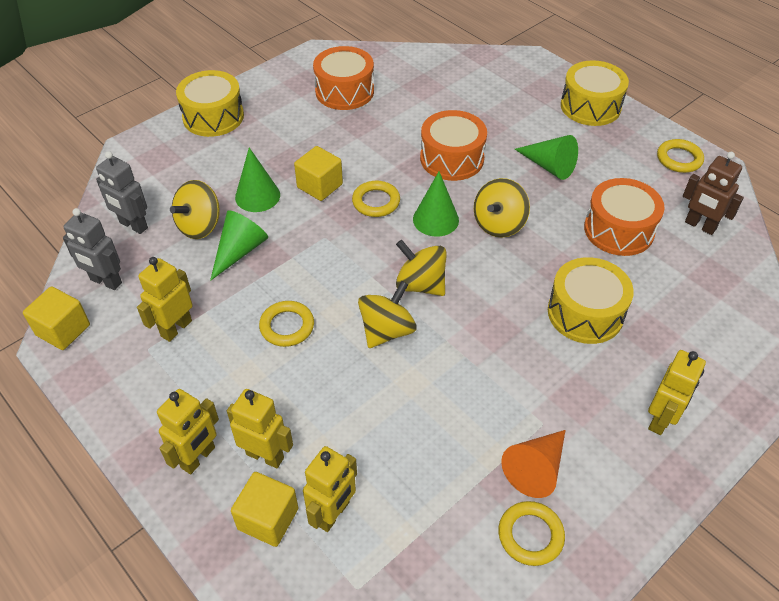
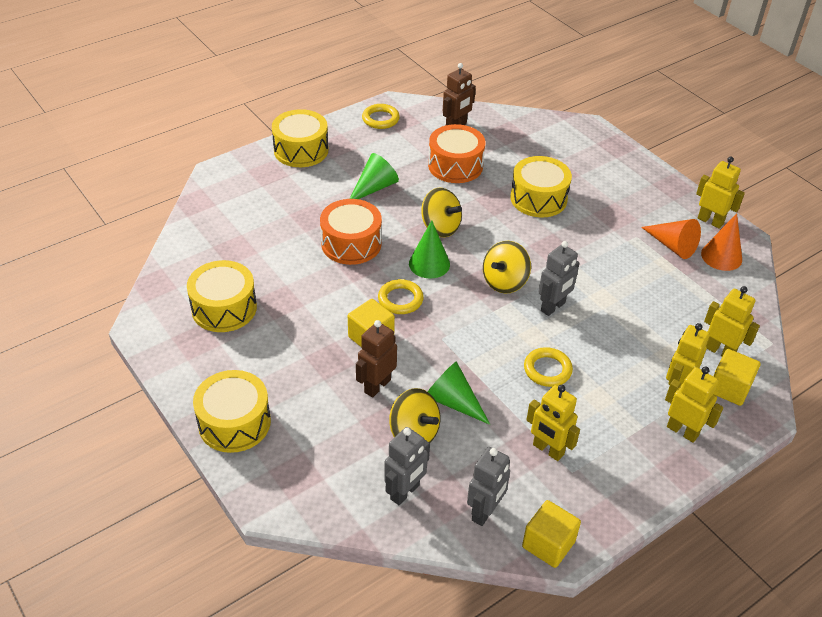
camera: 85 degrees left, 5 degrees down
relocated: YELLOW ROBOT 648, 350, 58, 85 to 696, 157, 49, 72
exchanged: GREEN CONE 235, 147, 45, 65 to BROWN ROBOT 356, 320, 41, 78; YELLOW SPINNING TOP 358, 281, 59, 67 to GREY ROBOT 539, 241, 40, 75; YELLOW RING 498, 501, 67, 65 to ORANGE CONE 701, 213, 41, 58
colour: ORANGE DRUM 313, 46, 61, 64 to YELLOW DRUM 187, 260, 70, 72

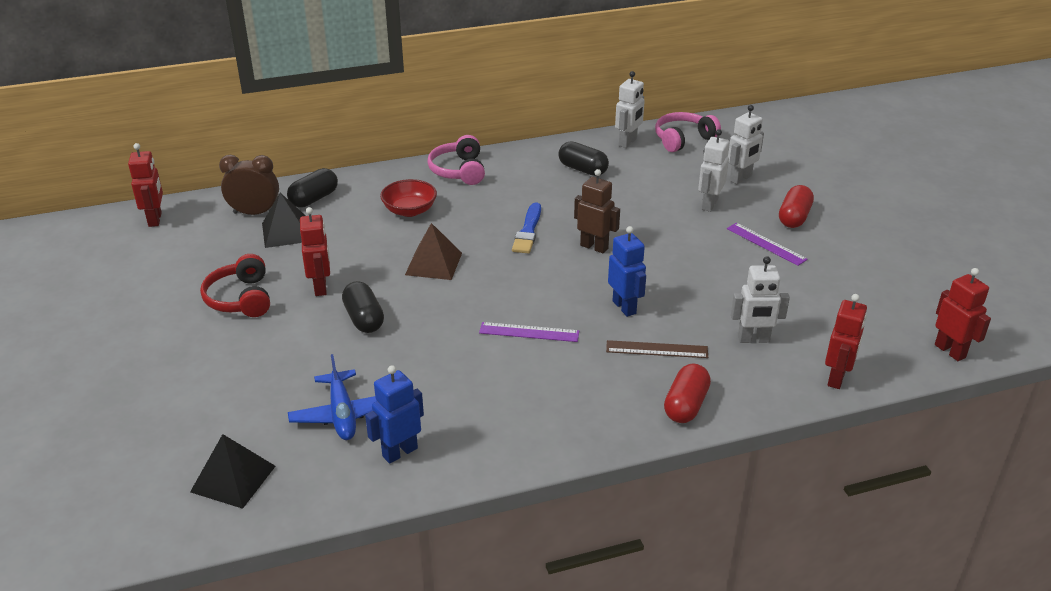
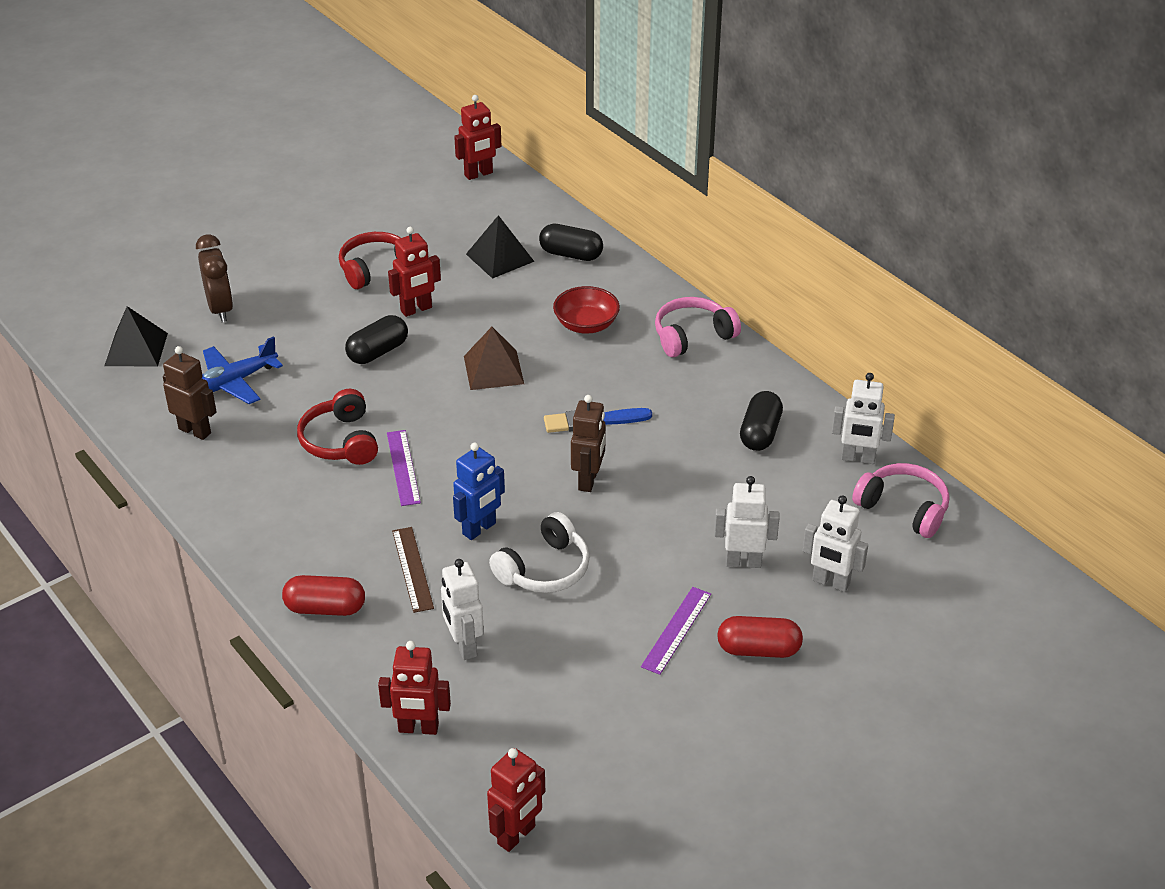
camera: 70 degrees right, 5 degrees up
appeared: RED HEADPHONES 297, 389, 81, 76; WHITE HEADPHONES 489, 512, 101, 81
relocated: BROWN CLOCK 219, 155, 60, 60 to 196, 235, 37, 87
colour: BLUE ROBOT 365, 365, 59, 99 to BROWN ROBOT 163, 346, 54, 94

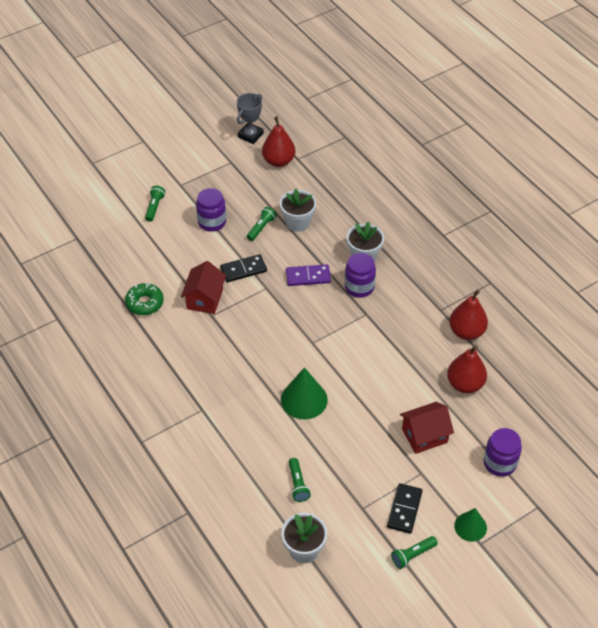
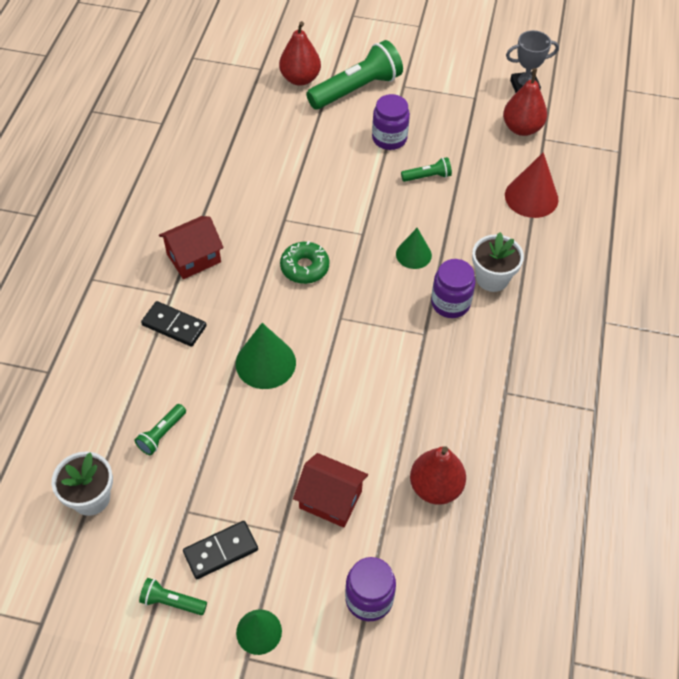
camera: 45 degrees right, 5 degrees up
missing: WHITE FLOWER POT 280, 188, 36, 44
appeared: RED CONE 505, 152, 53, 66
relocated: BLACK DOMINO 220, 254, 47, 28 to 141, 301, 66, 46; RED HOUSE 181, 261, 45, 53 to 159, 216, 65, 63; GREEN DONUT 125, 282, 39, 33 to 280, 241, 49, 43; RED PEAR 449, 290, 39, 50 to 279, 21, 42, 65
exchanged: PURPLE DOMINO 286, 264, 45, 22 to GREEN CONE 396, 228, 36, 41
size: GREEN FLASHLIGHT 145, 186, 20, 36 = 306, 40, 97, 70 x2.13

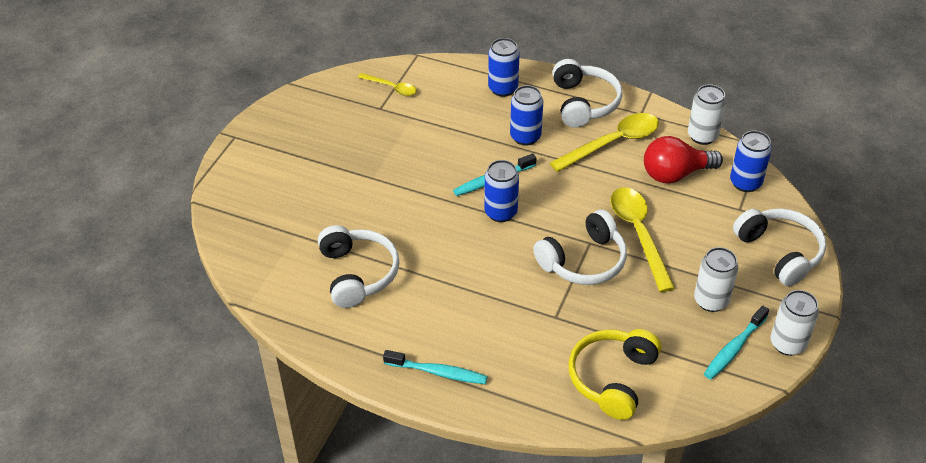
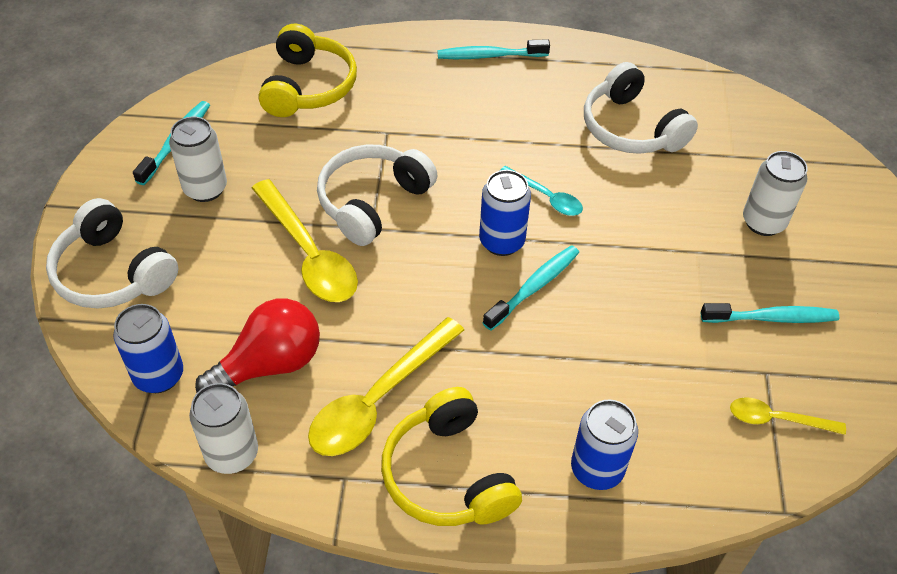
camera: 160 degrees right, 5 degrees up
missing: BLUE CAN 510, 85, 33, 61
appeared: TURQUOISE SPOON 500, 166, 83, 50; TURQUOISE TOOTHBRUSH 701, 303, 138, 20
relocated: WHITE CAN 770, 290, 49, 66 to 743, 151, 65, 85
colour: WHITE HEADPHONES 552, 59, 71, 69 to YELLOW HEADPHONES 381, 387, 141, 139

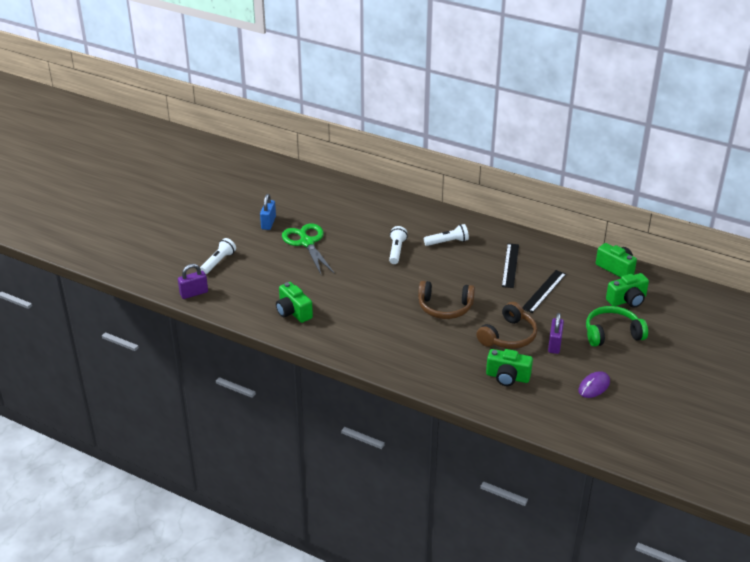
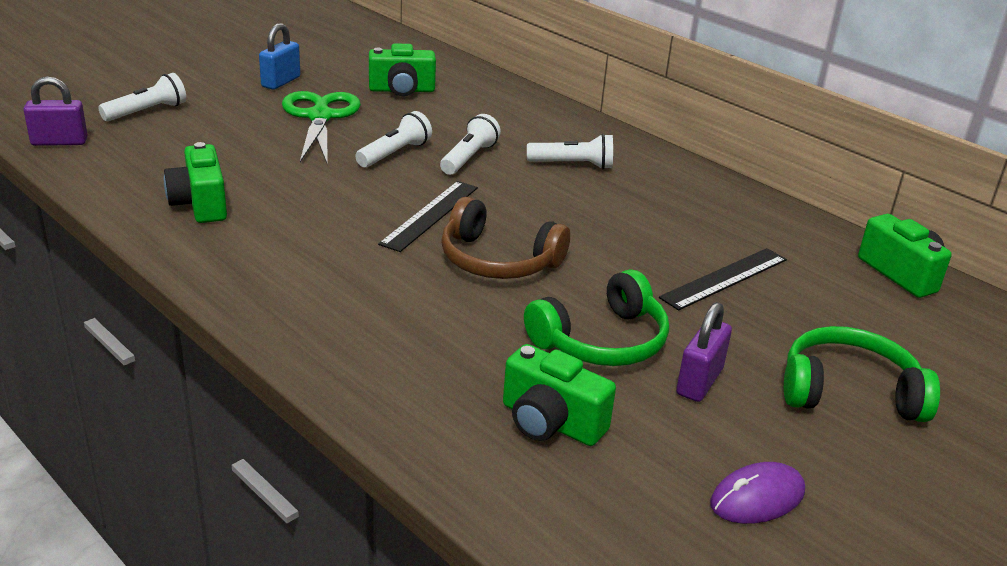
camera: 15 degrees right, 5 degrees down
appeared: WHITE FLASHLIGHT 355, 111, 77, 56
relocated: BLACK RULER 502, 243, 17, 45 to 378, 181, 100, 71; GREEN CAMERA 606, 273, 43, 35 to 369, 43, 67, 53
colour: BROWN HEADPHONES 477, 302, 60, 47 to GREEN HEADPHONES 524, 269, 145, 97

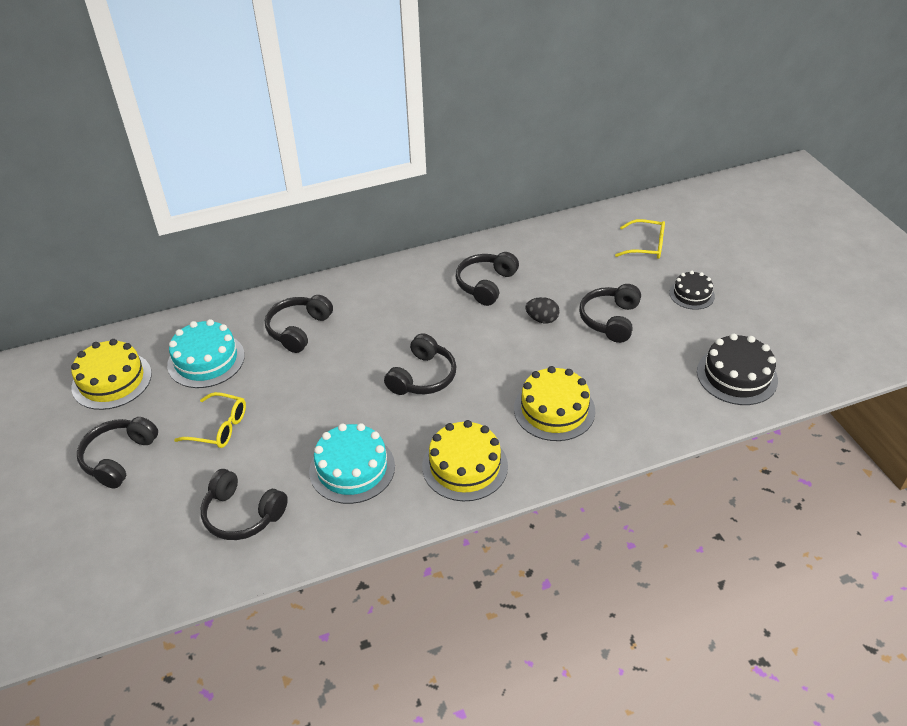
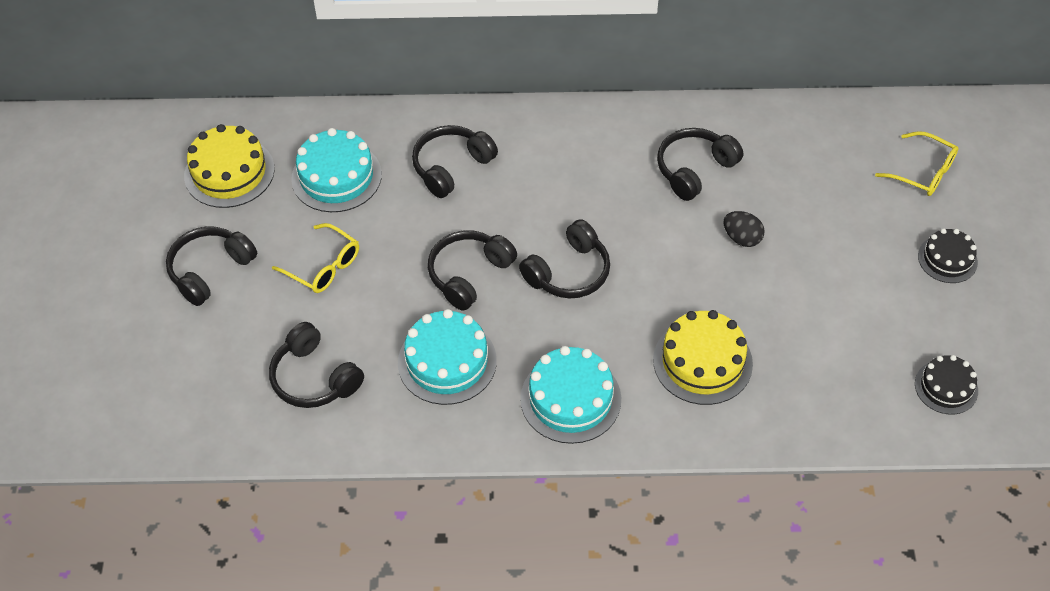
camera: 20 degrees right, 10 degrees up
relocated: BLACK HEADPHONES 579, 284, 62, 59 to 428, 230, 89, 81
colour: YELLOW CAKE 422, 420, 86, 81 to TURQUOISE CAKE 520, 346, 101, 98
size: BLACK CAKE 697, 333, 81, 72 = 915, 355, 63, 59 x0.62

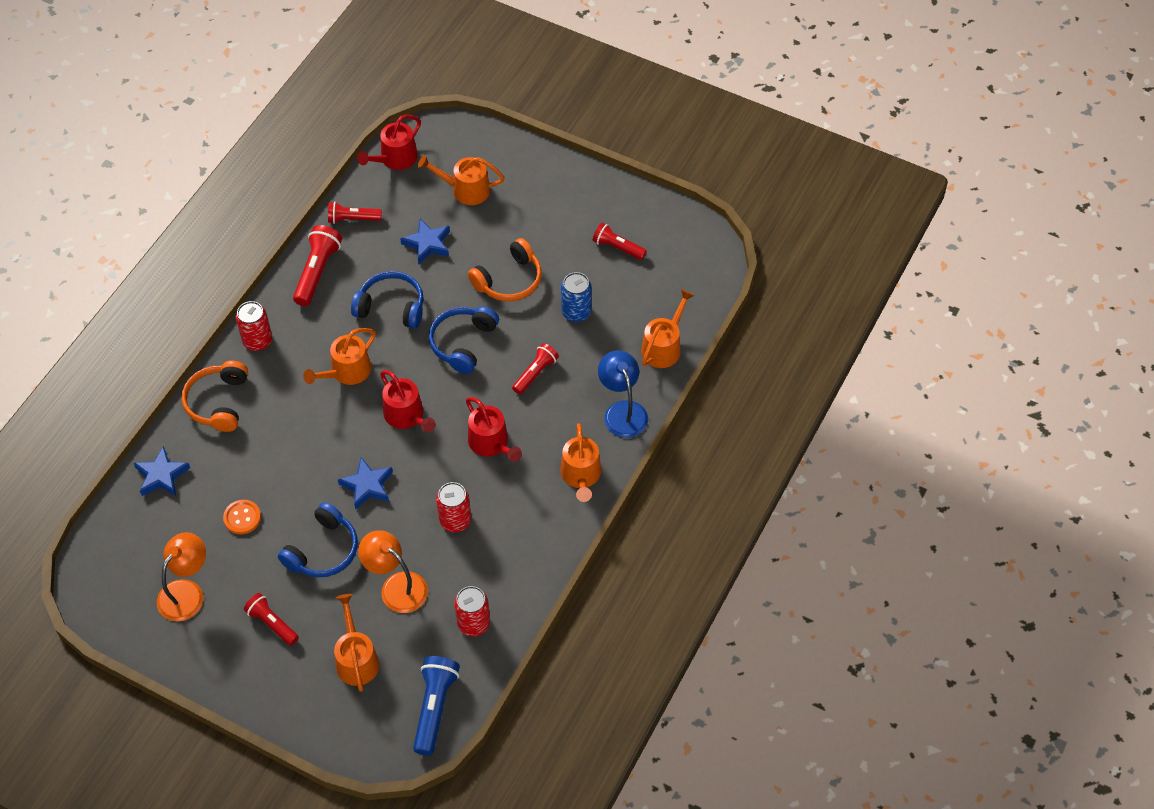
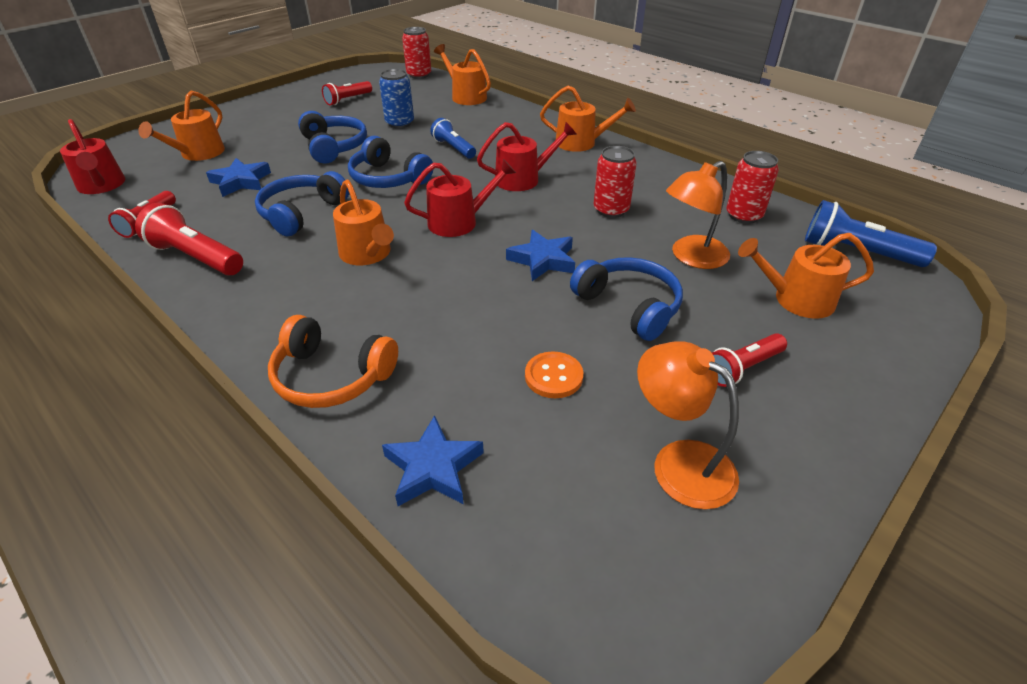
camera: 75 degrees left, 15 degrees down
missing: BLUE LAMP 598, 350, 50, 88
relocated: RED CAN 236, 301, 36, 50 to 402, 27, 29, 52
colour: ORANGE HEADPHONES 468, 238, 74, 63 to BLUE HEADPHONES 298, 111, 69, 53; RED FLASHLIGHT 512, 343, 47, 51 to BLUE FLASHLIGHT 430, 118, 46, 41

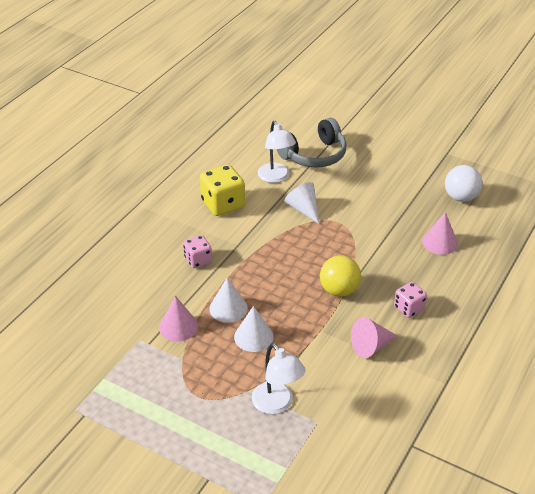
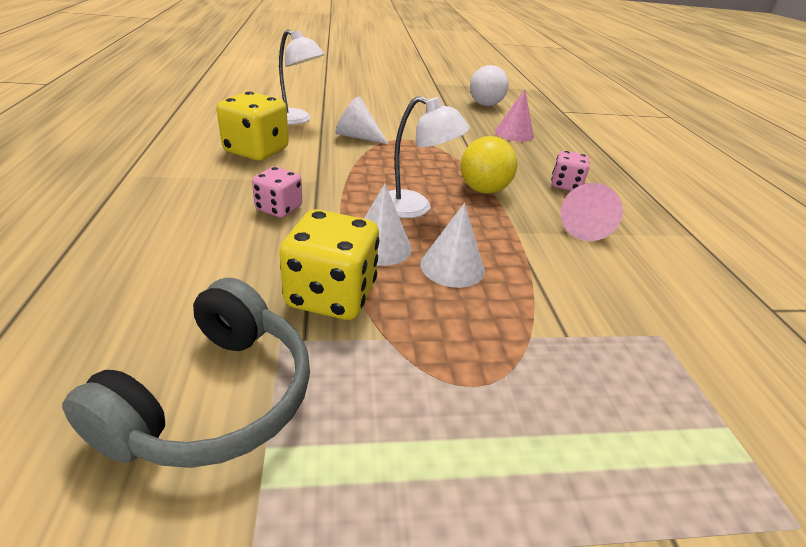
camera: 40 degrees left, 5 degrees down
relocated: GREY HEADPHONES 277, 118, 70, 50 to 62, 278, 248, 190; WHITE LAMP 252, 343, 54, 71 to 389, 96, 81, 122
exchanged: PINK CONE 159, 296, 39, 46 to YELLOW DICE 279, 209, 100, 111

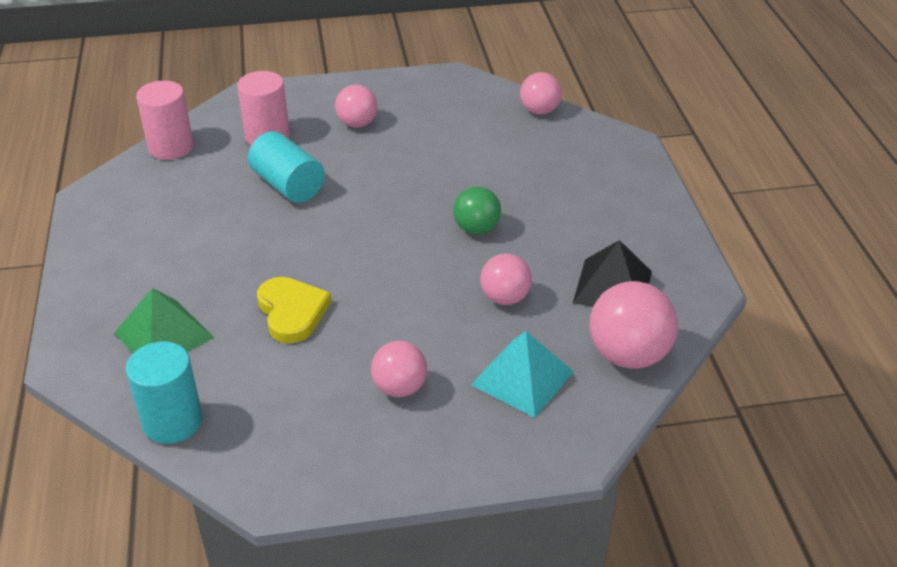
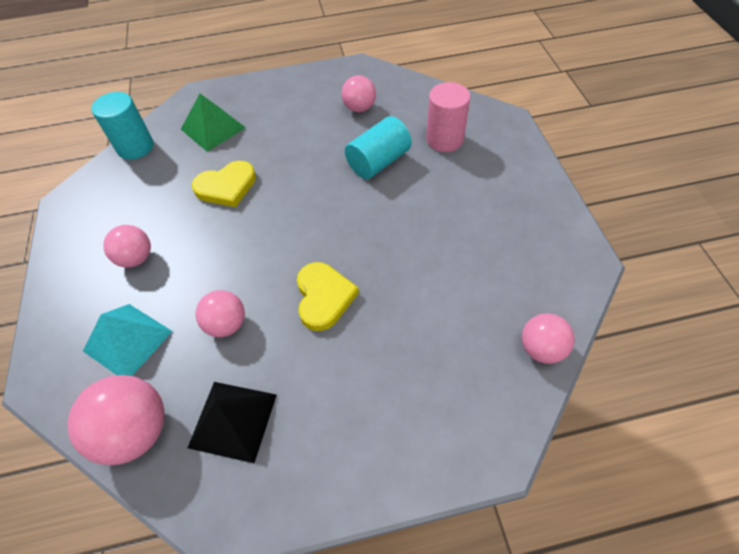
camera: 90 degrees right, 15 degrees up
missing: PINK CYLINDER 136, 81, 58, 79
relocated: PINK BALL 335, 85, 43, 42 to 341, 75, 35, 37
exchanged: GREEN BALL 453, 187, 48, 48 to YELLOW HEART 297, 262, 62, 69

